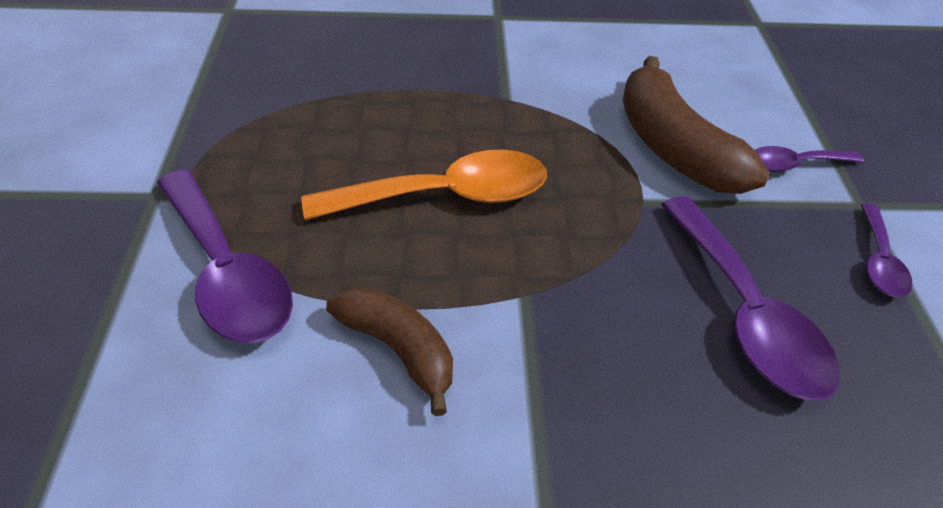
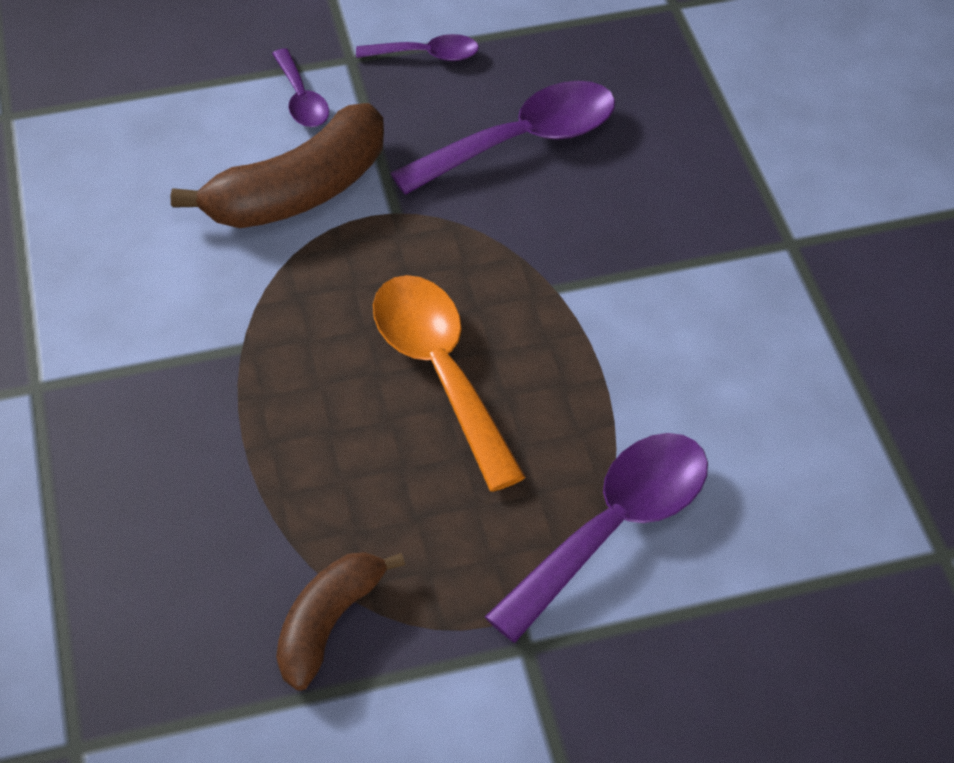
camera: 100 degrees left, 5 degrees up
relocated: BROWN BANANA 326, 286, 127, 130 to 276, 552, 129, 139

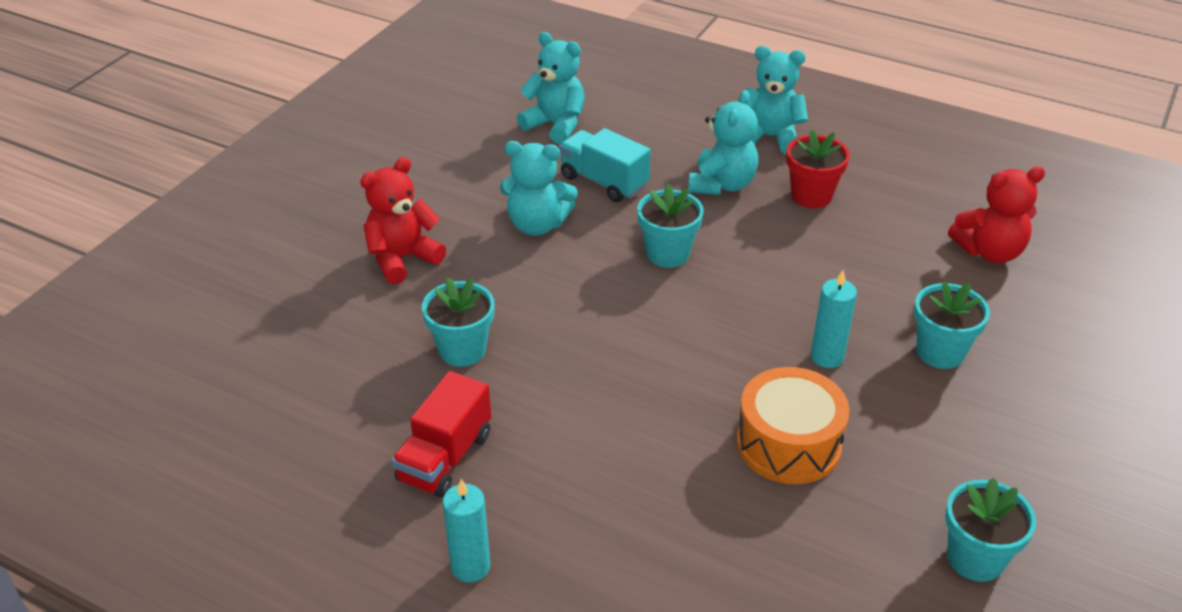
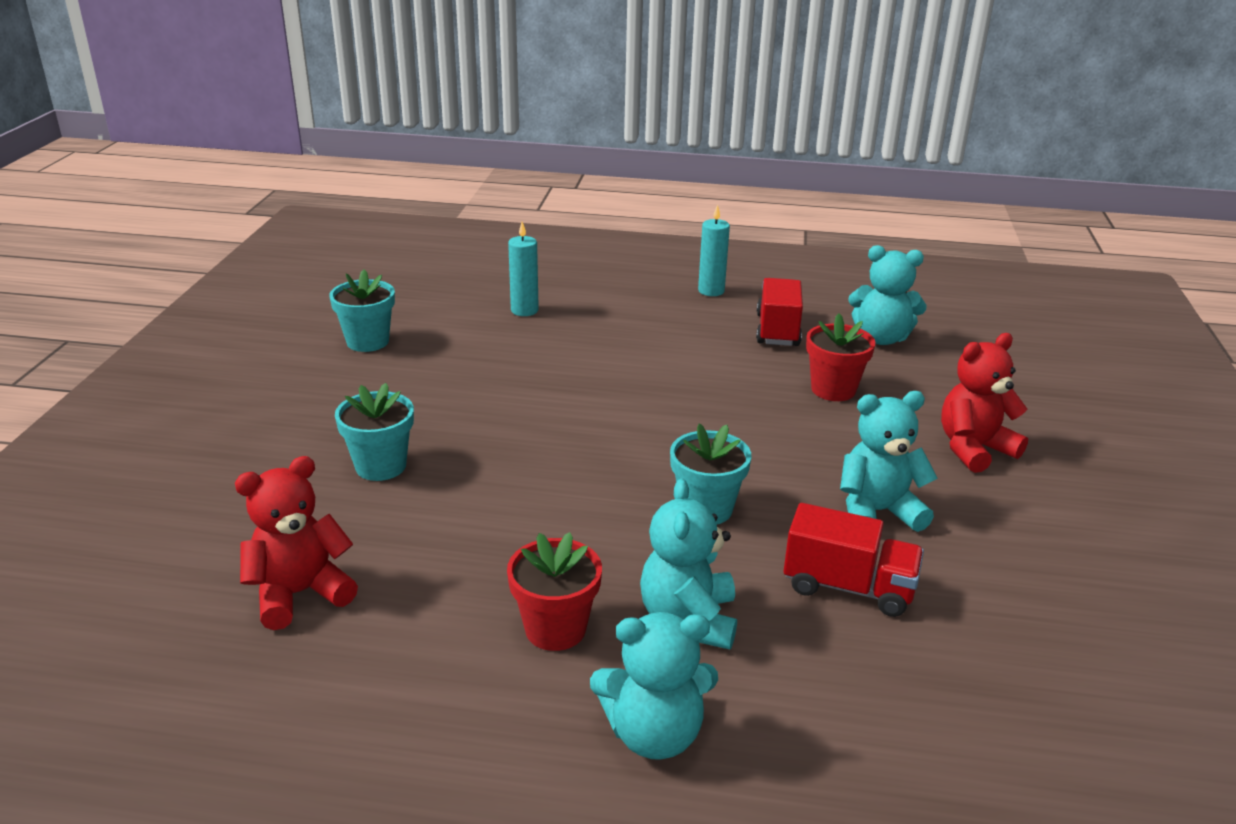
camera: 160 degrees right, 10 degrees down
missing: ORANGE DRUM 737, 367, 113, 117
relocated: TURQUOISE TEDDY BEAR 517, 32, 67, 112 to 848, 245, 79, 100; TURQUOISE CANDLE 811, 270, 46, 98 to 508, 222, 31, 94
colour: TURQUOISE TRUCK 559, 128, 92, 74 to RED TRUCK 784, 503, 140, 114; TURQUOISE FLOWER POT 422, 278, 73, 89 to RED FLOWER POT 806, 313, 69, 88
spun: RED TEDDY BEAR 360, 157, 86, 128 = 941, 333, 87, 140 150 degrees counterclockwise

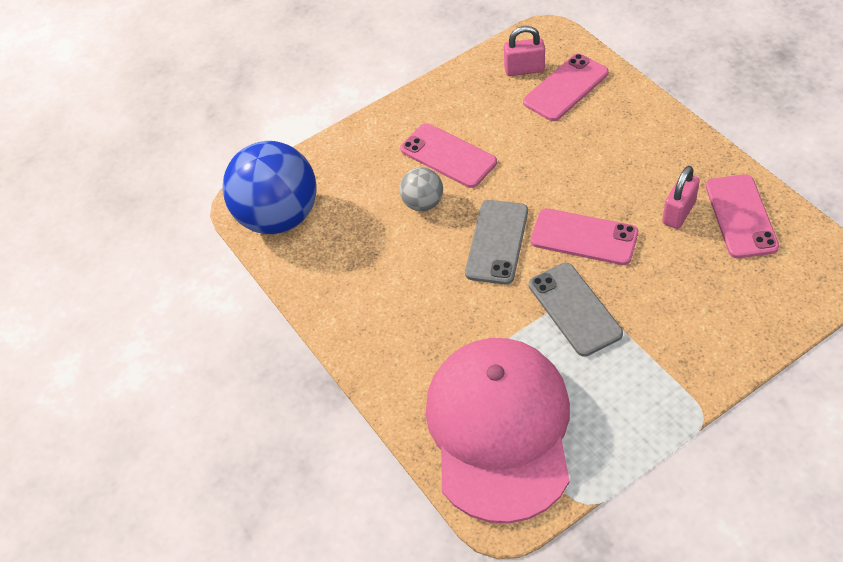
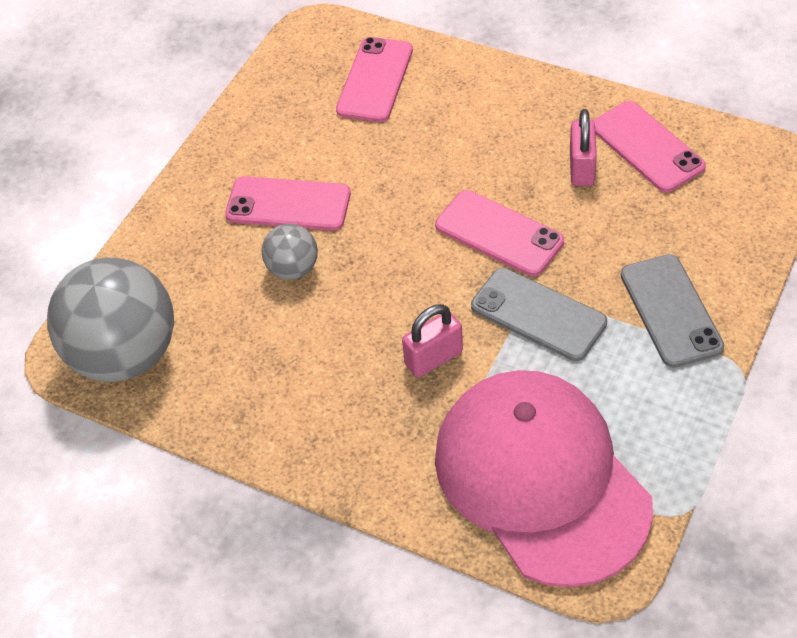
camera: 30 degrees left, 0 degrees up
relocated: PINK PADLOCK 504, 26, 41, 50 to 402, 304, 61, 73; GREY PHONE 465, 200, 63, 85 to 621, 254, 103, 114
colour: BLUE BALL 222, 141, 95, 93 to GREY BALL 47, 258, 127, 124
spun: PINK PHONE 531, 208, 107, 57 = 435, 190, 129, 86 45 degrees clockwise

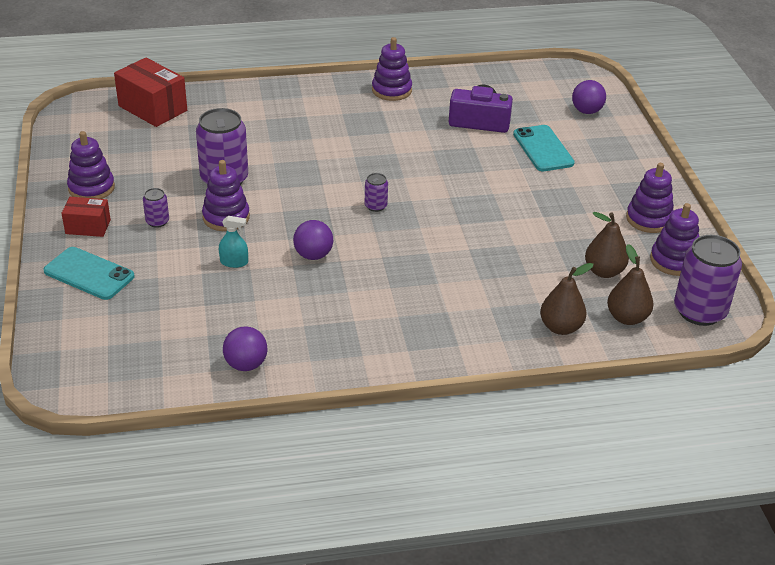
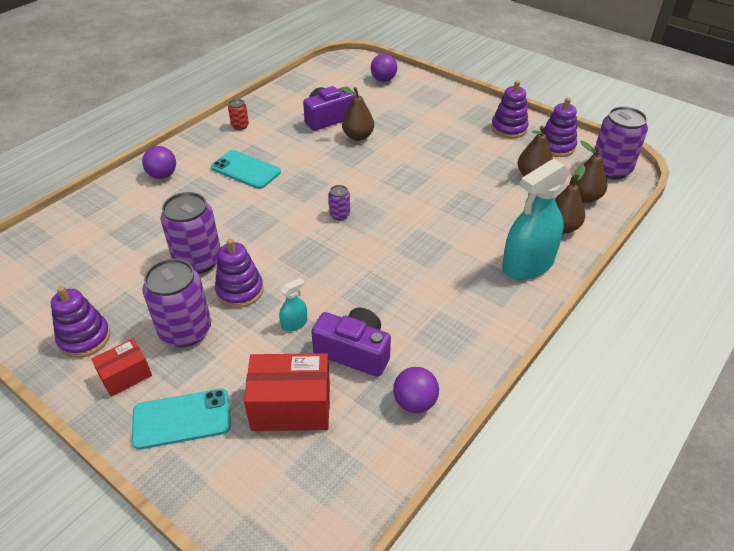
camera: 40 degrees left, 5 degrees up
appeared: BROWN PEAR 340, 87, 34, 54; TURQUOISE SPRAY BOTTLE 502, 159, 68, 121; PURPLE CAMERA 311, 308, 80, 69
relocated: RED BOX 114, 58, 73, 69 to 244, 353, 86, 78; TURQUOISE PHONE 513, 125, 62, 46 to 211, 150, 70, 39; PURPLE BALL 293, 220, 40, 40 to 142, 146, 34, 33
exchanged: PURPLE STACKING TOY 372, 37, 40, 64 to RED CAN 228, 99, 21, 31
size: PURPLE CAN 143, 188, 26, 40 = 142, 259, 69, 88 x2.14

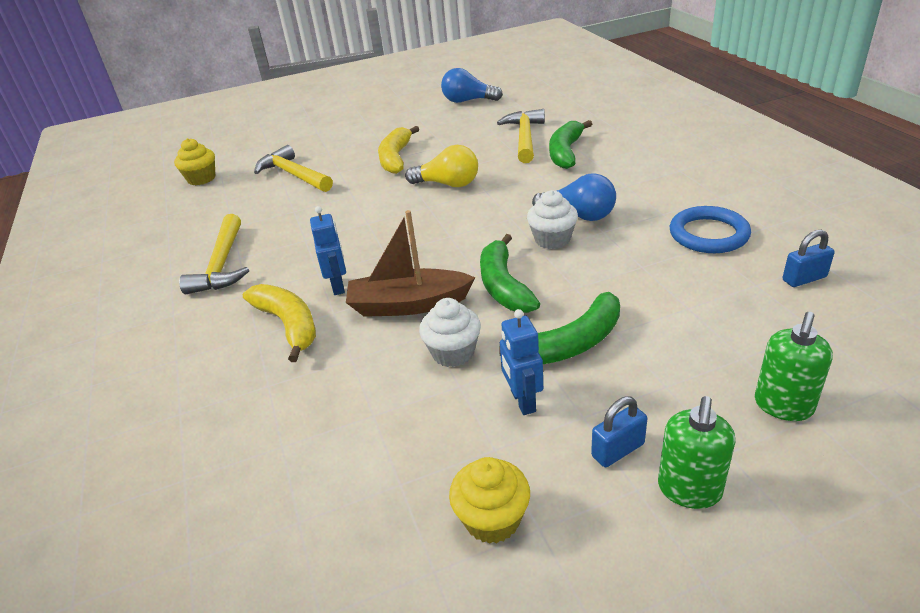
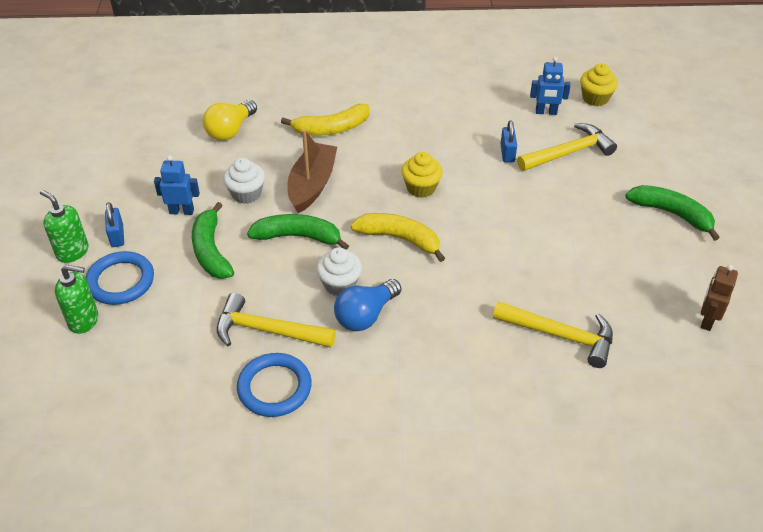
camera: 105 degrees right, 10 degrees up
appeared: BLUE RING 86, 251, 68, 54
relocated: GREEN BANANA 549, 120, 43, 49 to 625, 185, 95, 56; YELLOW BANANA 378, 126, 41, 48 to 351, 213, 94, 49; YELLOW LIGHT BULB 405, 145, 73, 42 to 203, 100, 54, 41; BLUE ROBOT 310, 206, 36, 89 to 530, 57, 41, 58; YELLOW HAMMER 179, 214, 70, 80 to 217, 293, 119, 55; BLUE PADLOCK 783, 230, 52, 57 to 500, 120, 17, 42; YELLOW CUPCAKE 449, 457, 81, 87 to 401, 152, 42, 46
exchanged: BLUE LIGHT BULB 441, 68, 62, 35 to BROWN ROBOT 701, 265, 37, 66
spun: GREEN SOAP DISPENSER 755, 312, 78, 109 = 55, 265, 43, 69 135 degrees clockwise

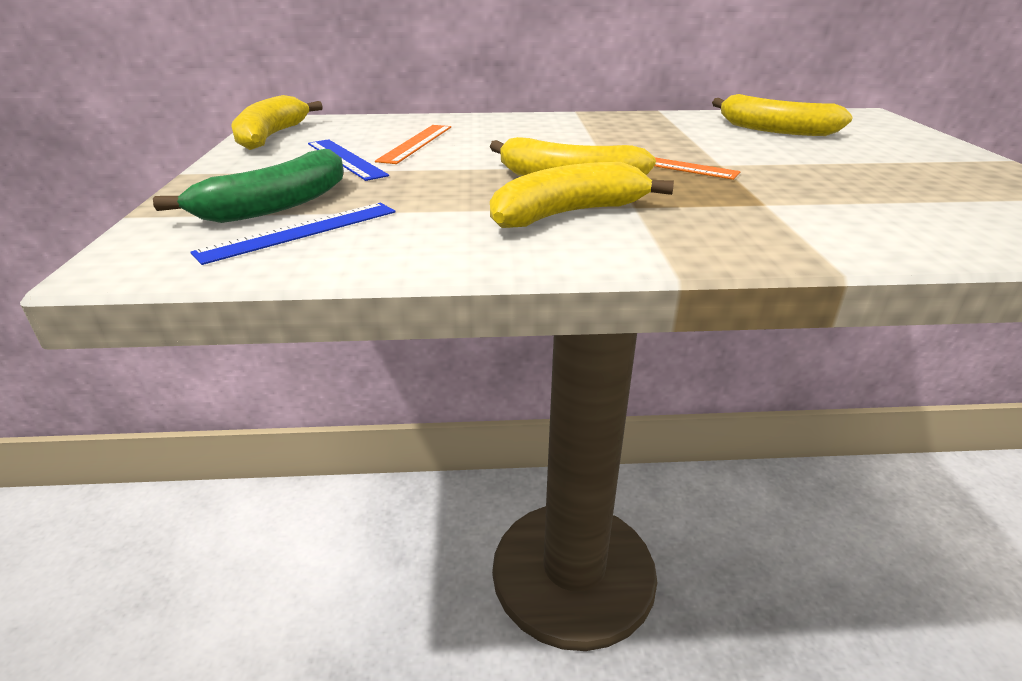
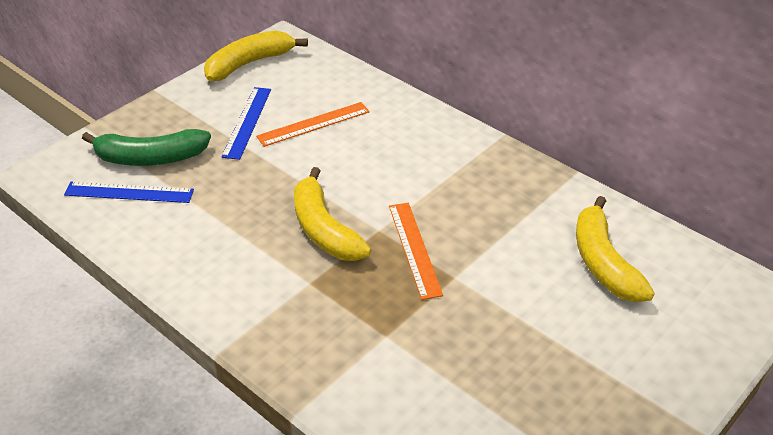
camera: 45 degrees right, 10 degrees up
missing: YELLOW BANANA 490, 162, 184, 66

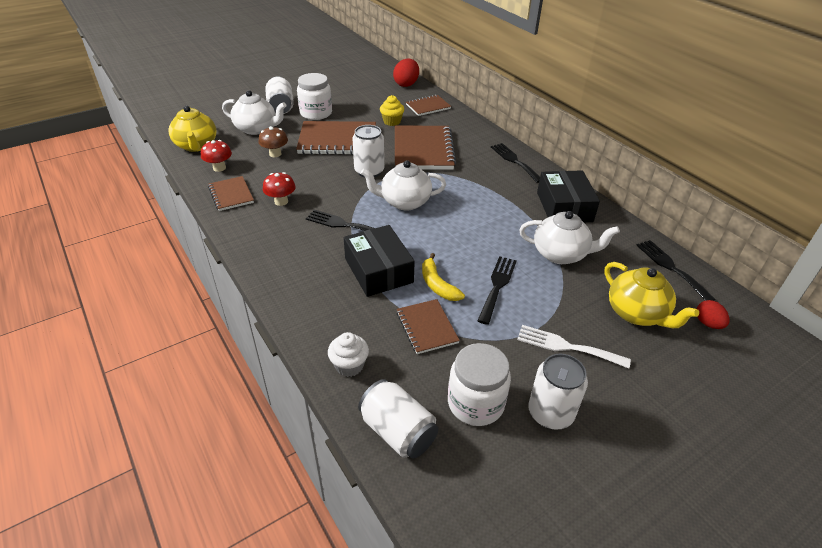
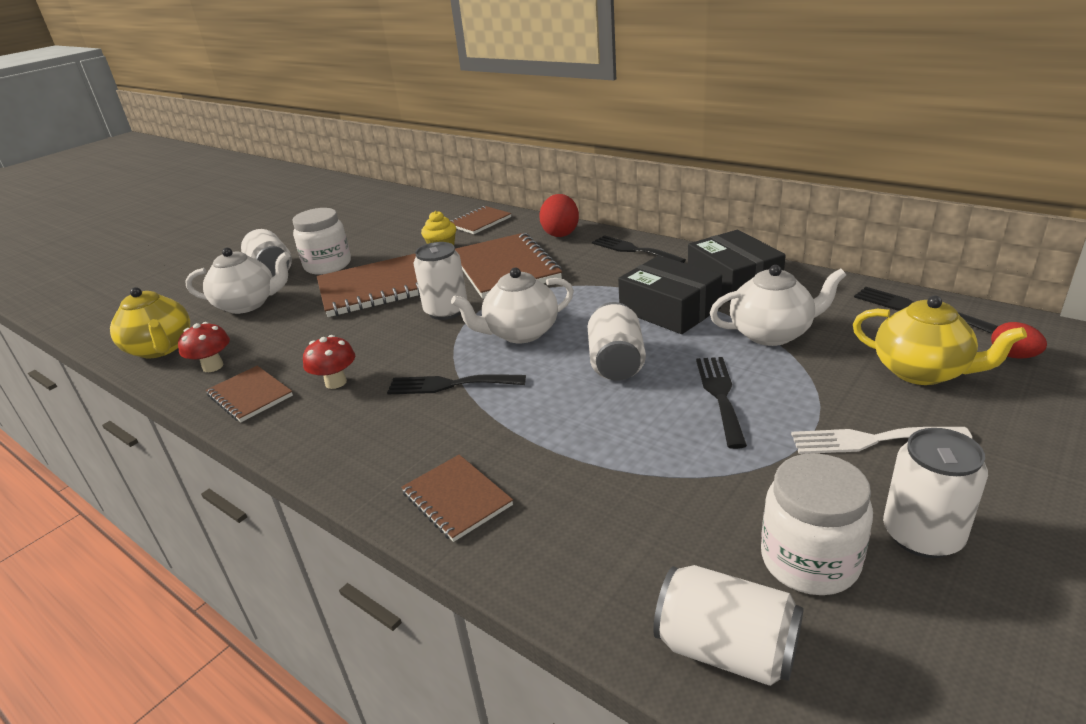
camera: 15 degrees left, 10 degrees down
missing: BROWN MUSHROOM 258, 126, 30, 31; YELLOW BANANA 422, 253, 43, 48; WHITE CUPCAKE 328, 332, 41, 45
appeared: WHITE CAN 587, 302, 59, 79
relocated: RED EGG 393, 58, 26, 29 to 539, 194, 40, 43; BLACK BOX 344, 225, 71, 72 to 618, 255, 104, 79; BROWN NOTEBOOK 397, 299, 63, 55 to 401, 455, 112, 87

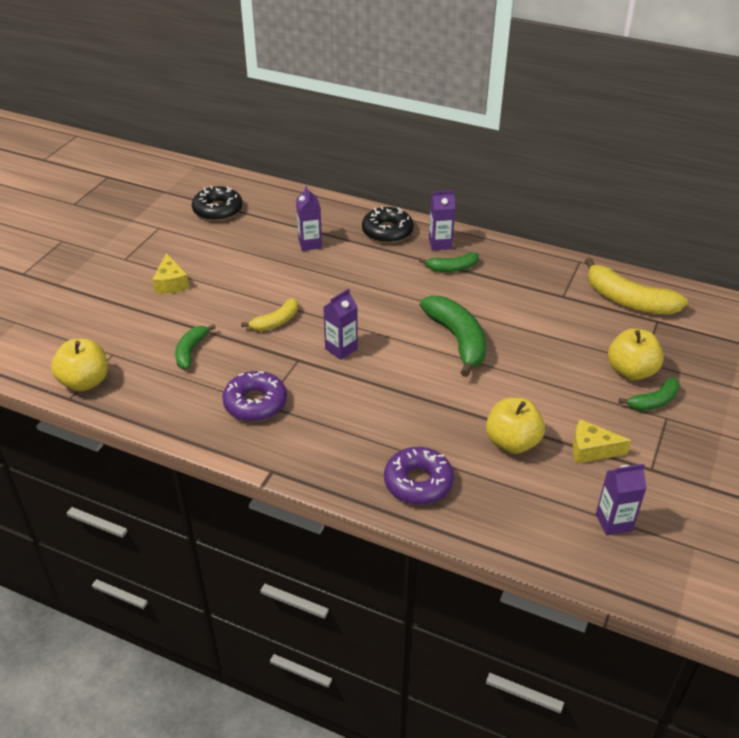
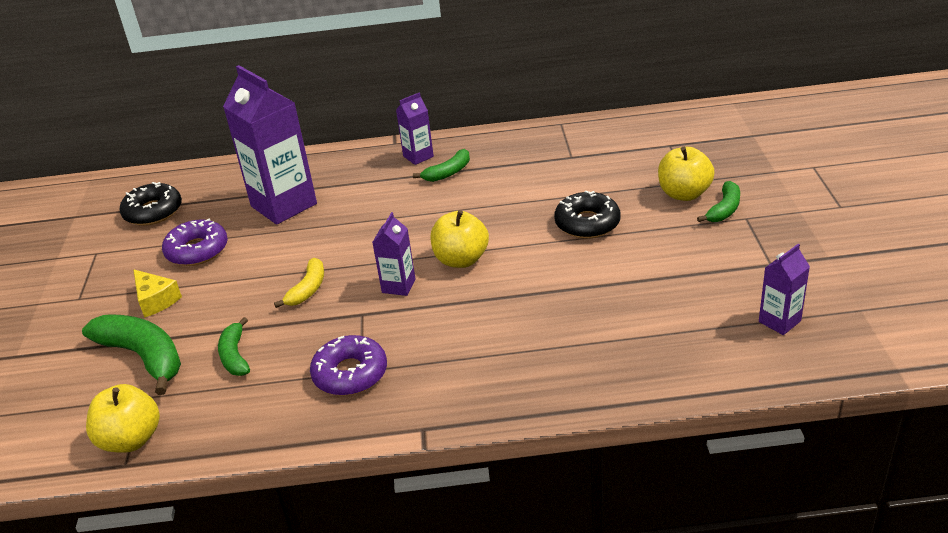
camera: 25 degrees left, 5 degrees down
missing: YELLOW BANANA 585, 258, 103, 57; YELLOW CHEESE 573, 420, 59, 44
relocated: BLACK DONUT 362, 206, 52, 37 to 554, 190, 66, 48; GREEN BANANA 420, 296, 66, 81 to 82, 314, 99, 81; YELLOW APPLE 486, 397, 59, 57 to 431, 210, 58, 58; PURPLE DONUT 384, 447, 70, 58 to 162, 218, 66, 48
size: PURPLE CARTON 296, 186, 26, 65 = 223, 65, 94, 160 x2.05

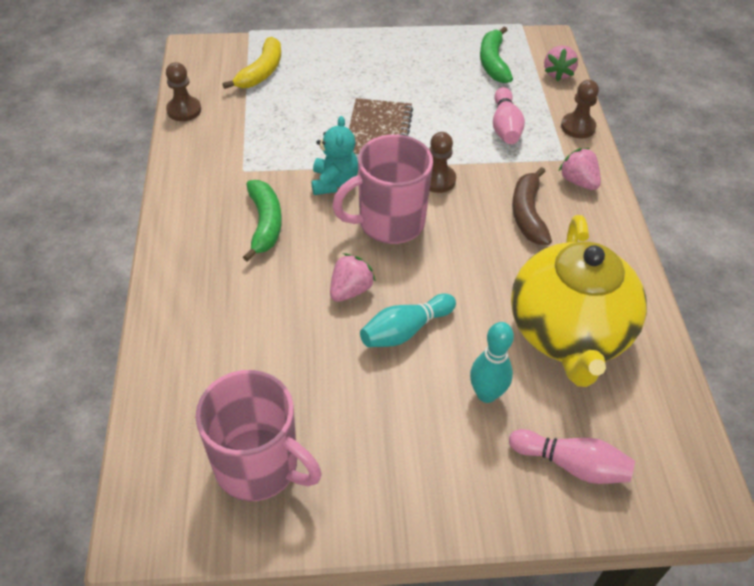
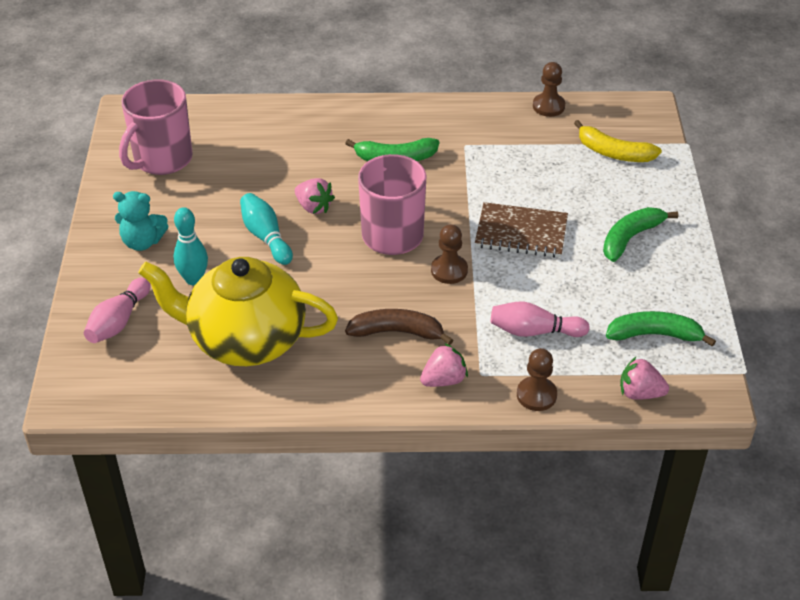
camera: 95 degrees right, 5 degrees down
appeared: GREEN BANANA 603, 207, 75, 55
relocated: TURQUOISE TEDDY BEAR 311, 116, 47, 79 to 113, 191, 55, 60

